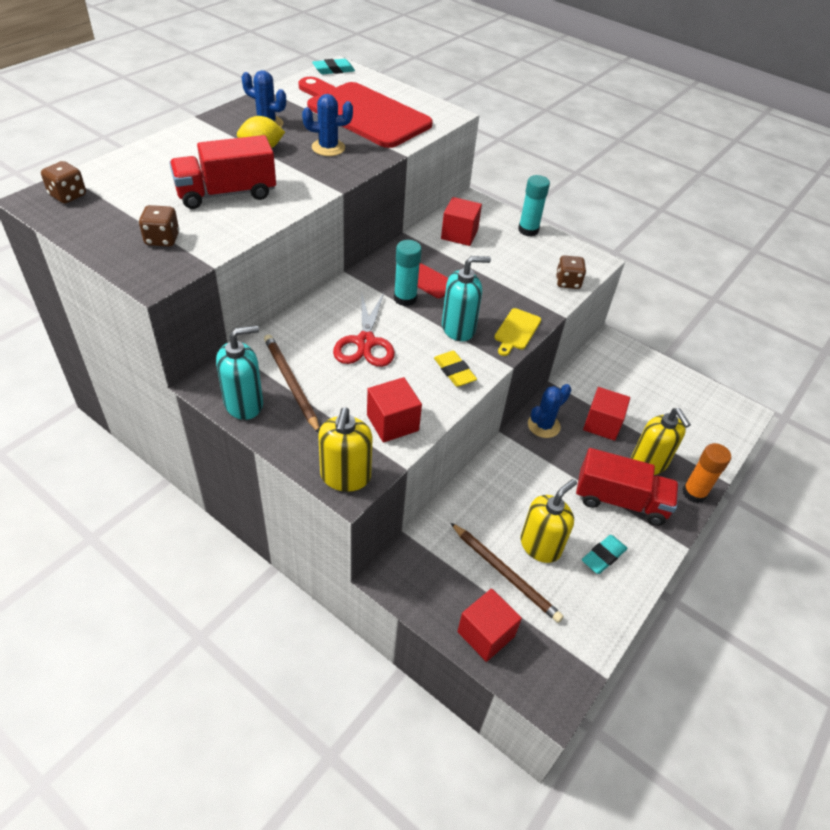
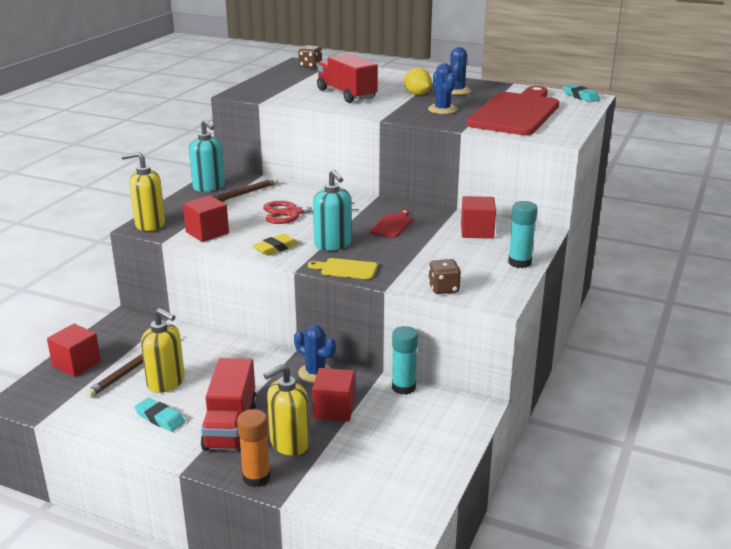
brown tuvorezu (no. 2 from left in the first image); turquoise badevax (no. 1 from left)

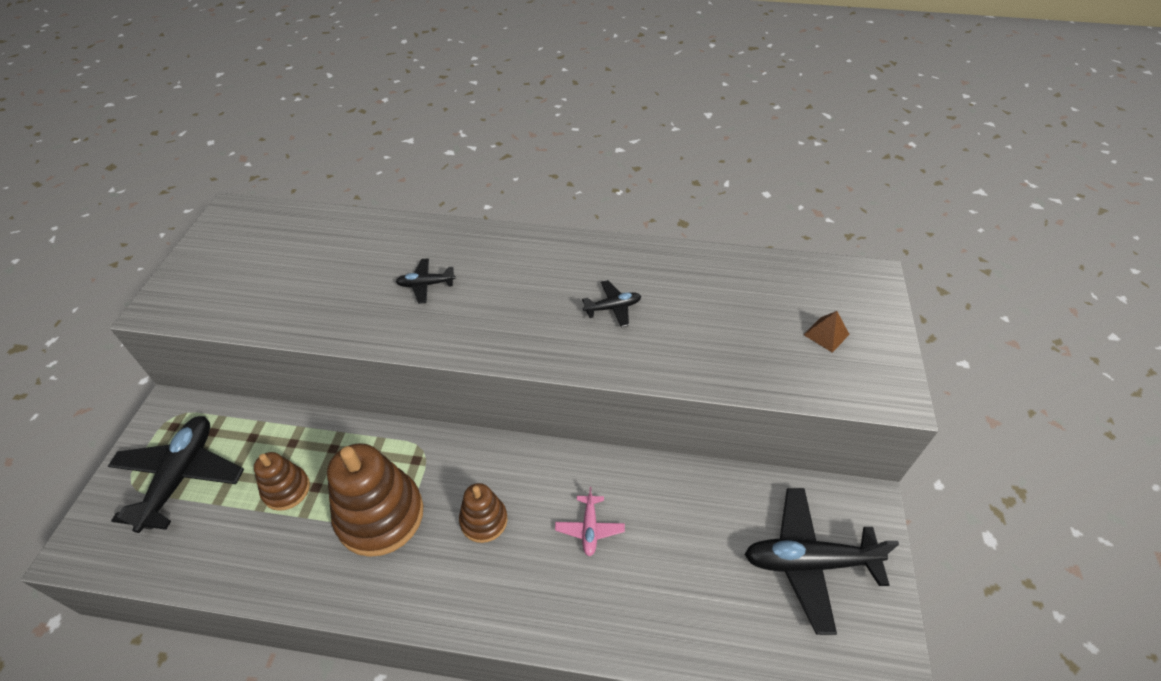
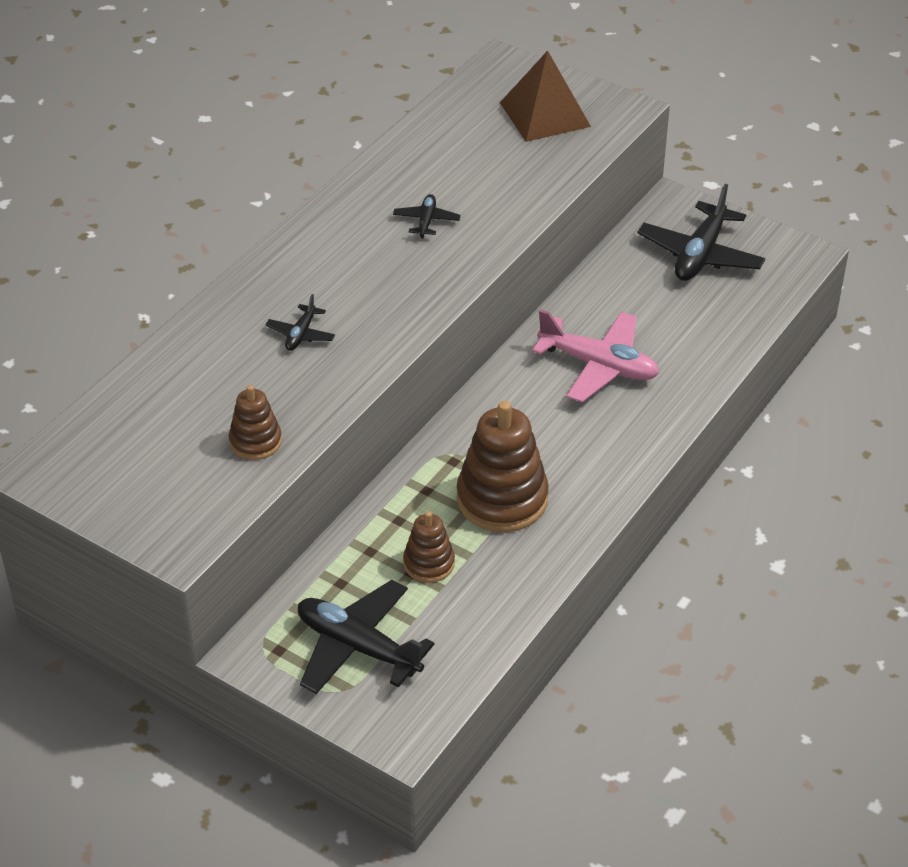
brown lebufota (no. 1 from left); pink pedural; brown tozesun

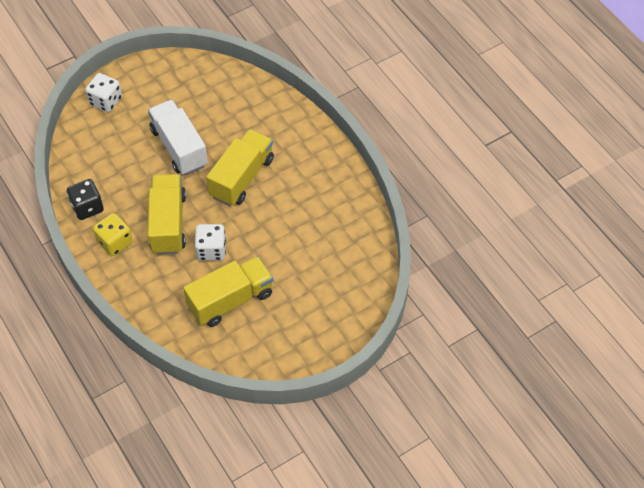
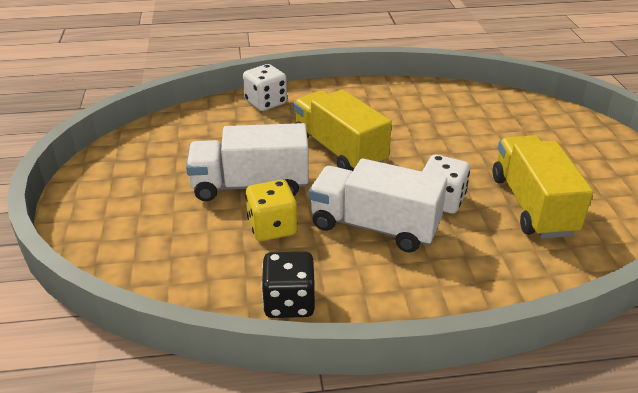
white tuvorezu (no. 1 from left); yellow tuvorezu; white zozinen (no. 2 from left)

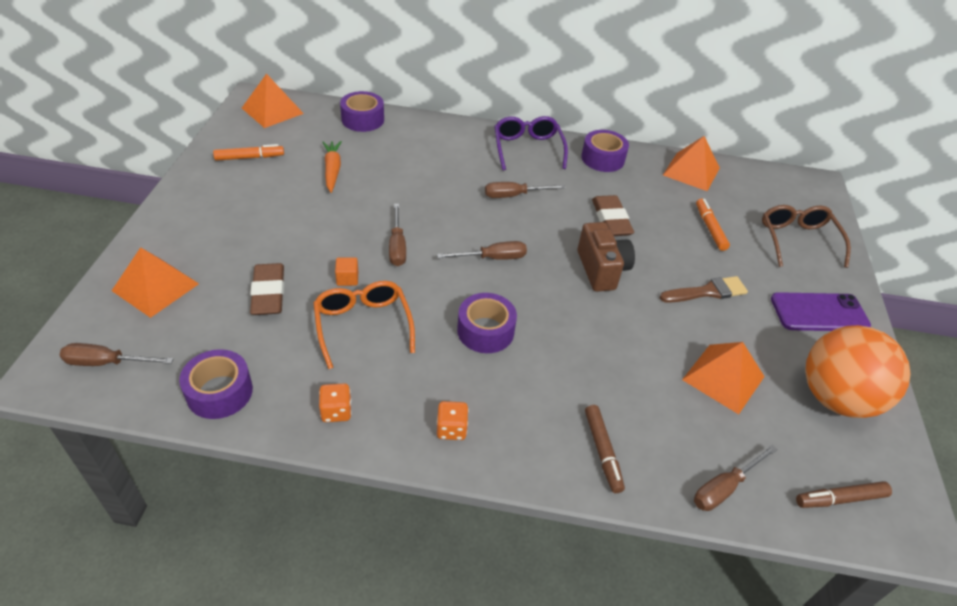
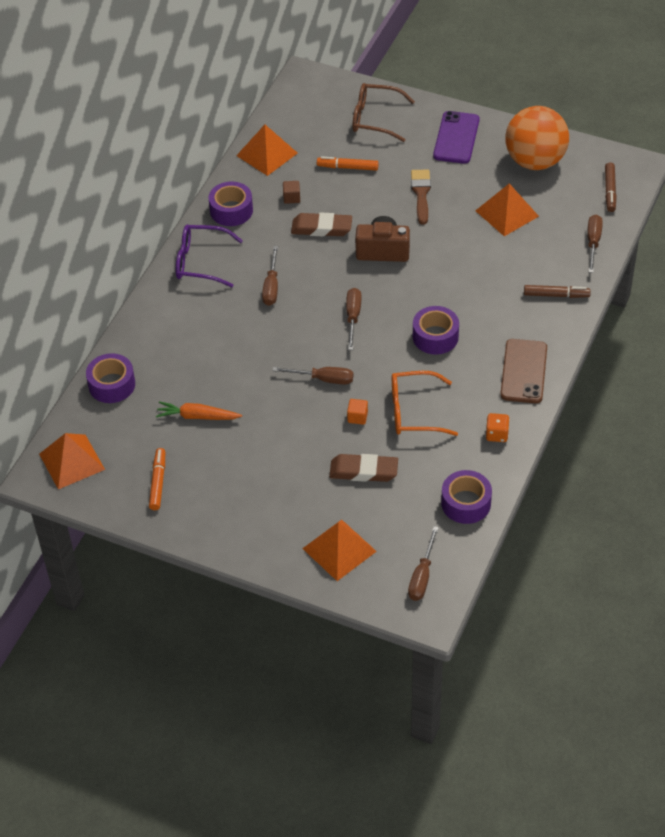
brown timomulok; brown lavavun; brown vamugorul (no. 5 from left)

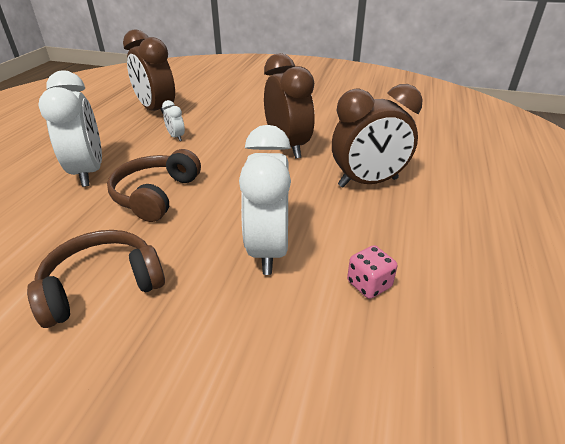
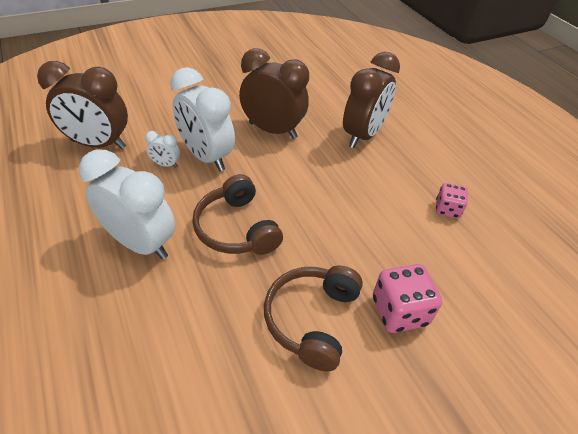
pink tuvorezu (no. 1 from left); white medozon (no. 3 from left)

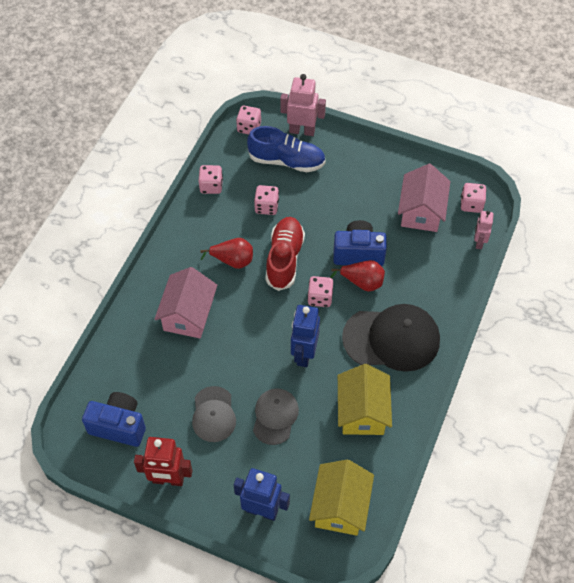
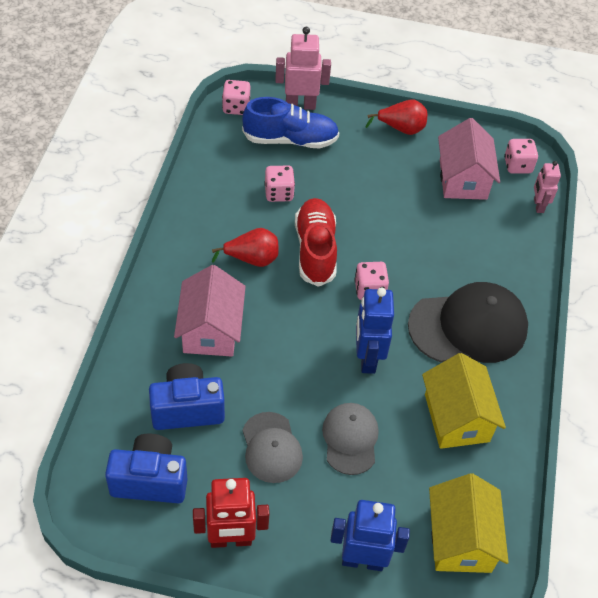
pink tuvorezu (no. 1 from left in the first image); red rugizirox (no. 2 from left); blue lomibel (no. 2 from left)

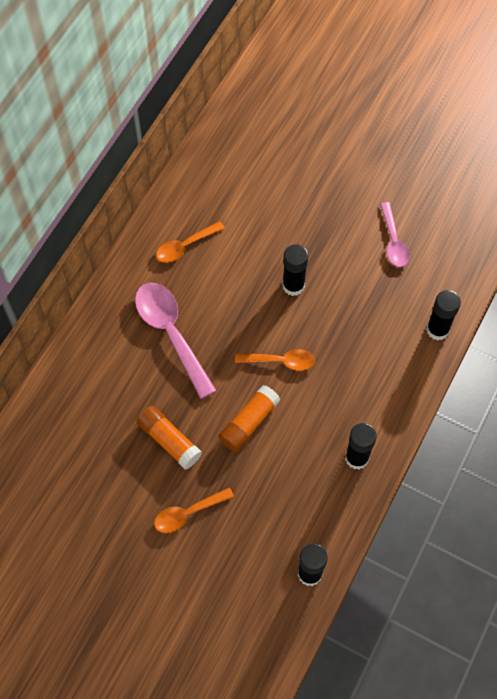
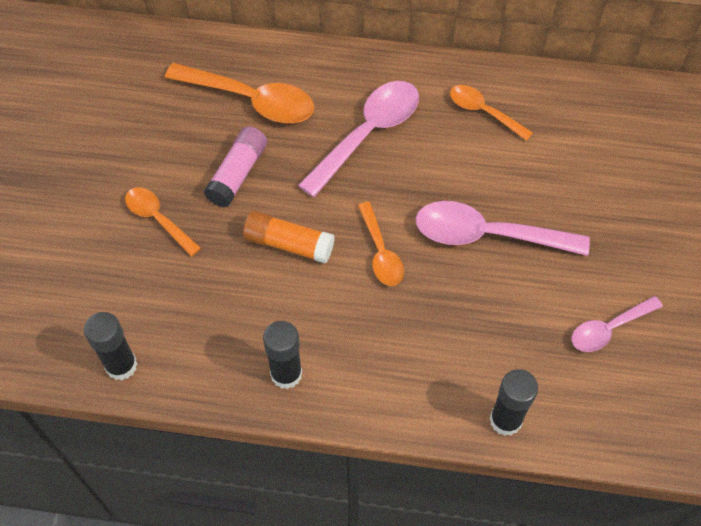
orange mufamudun (no. 2 from left); pink mufamudun (no. 2 from left); pink badevax

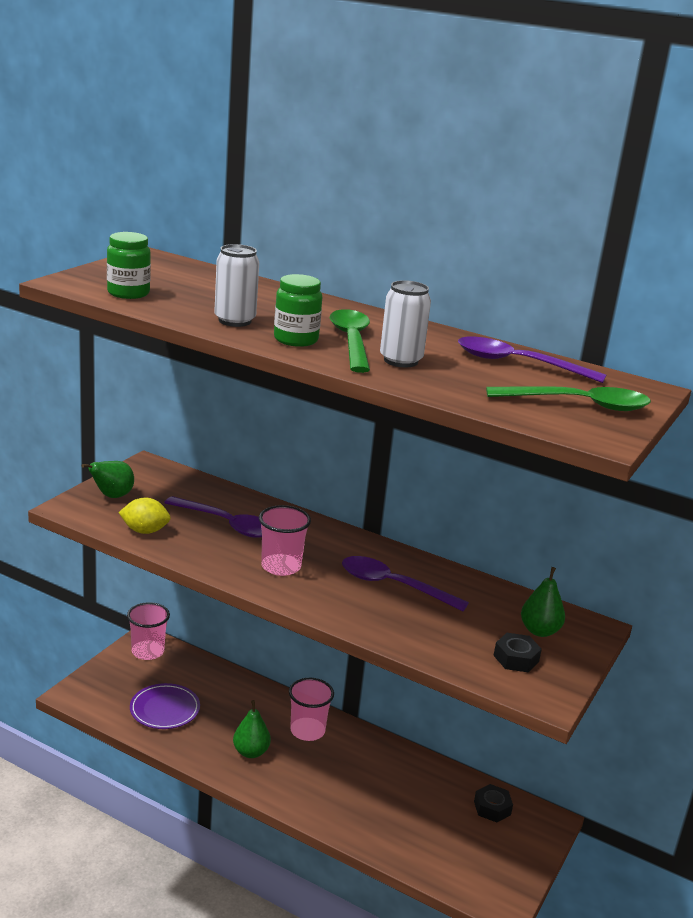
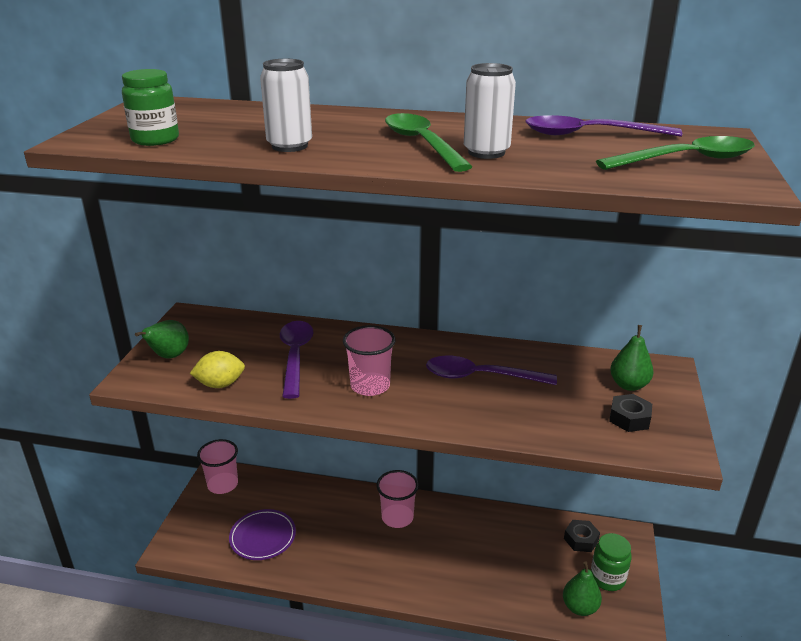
green rugizirox (no. 2 from left); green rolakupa (no. 2 from left); purple mufamudun (no. 1 from left)

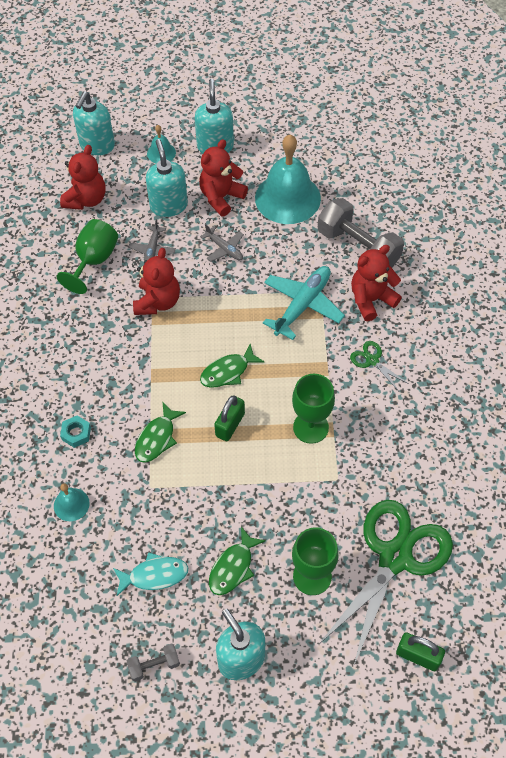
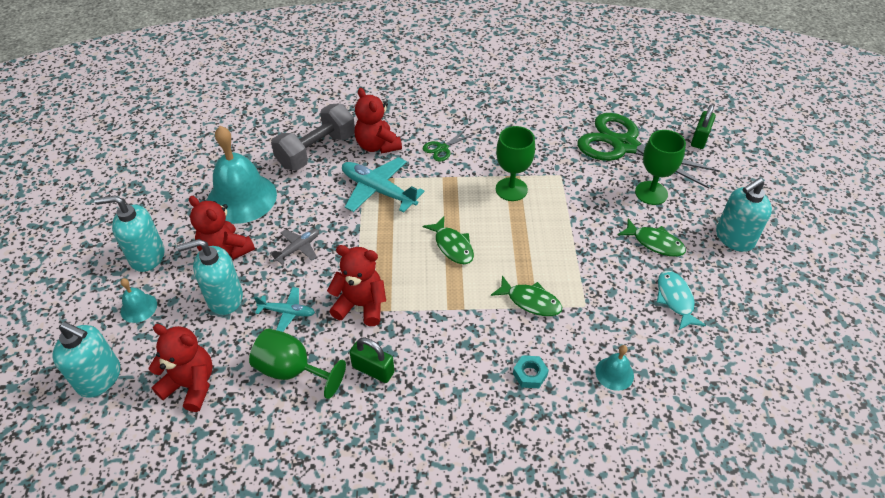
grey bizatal (no. 1 from left in the first image); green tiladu (no. 1 from left); turquoise pedural (no. 1 from left)

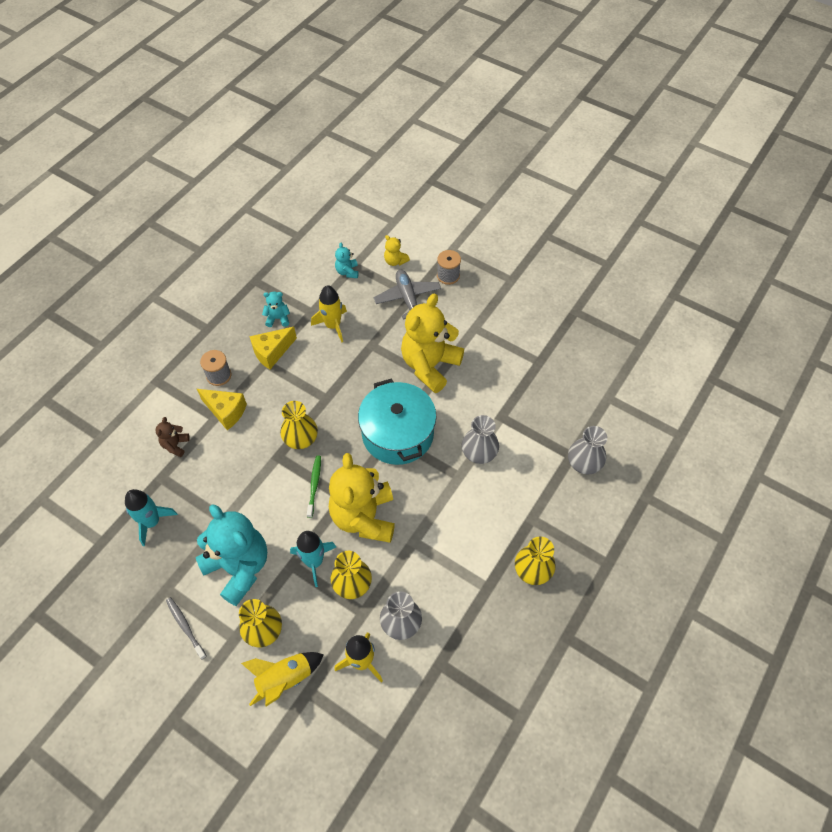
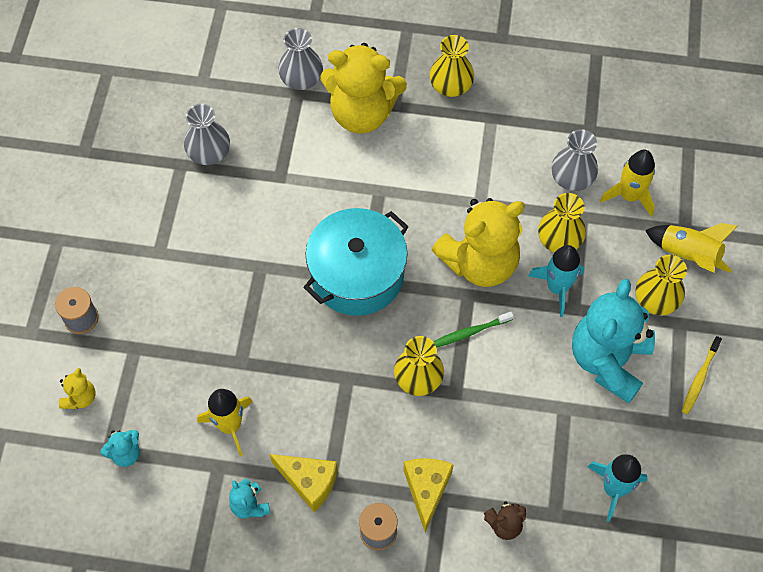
grey pedural; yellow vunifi (no. 2 from left); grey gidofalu (no. 1 from left); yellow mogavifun

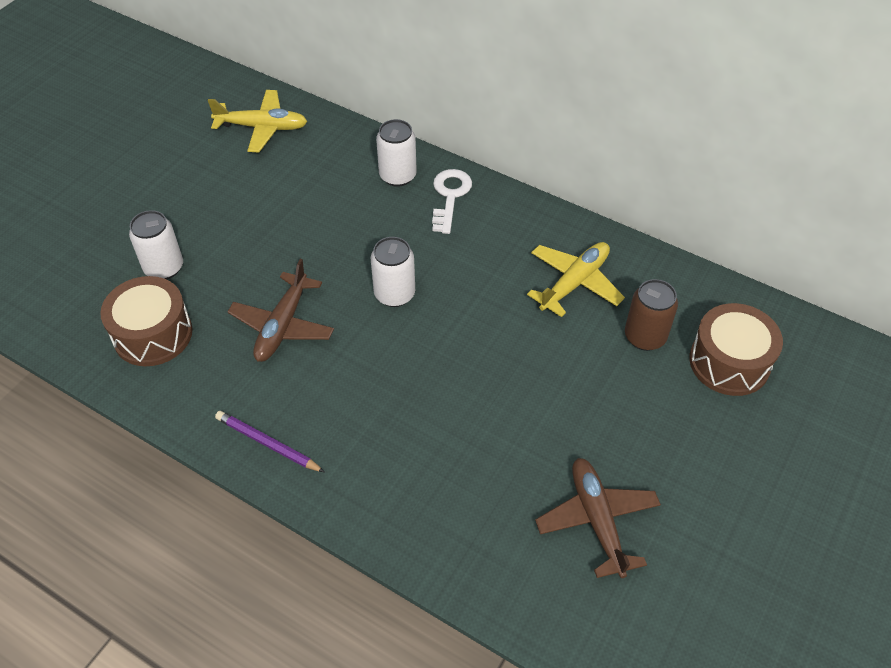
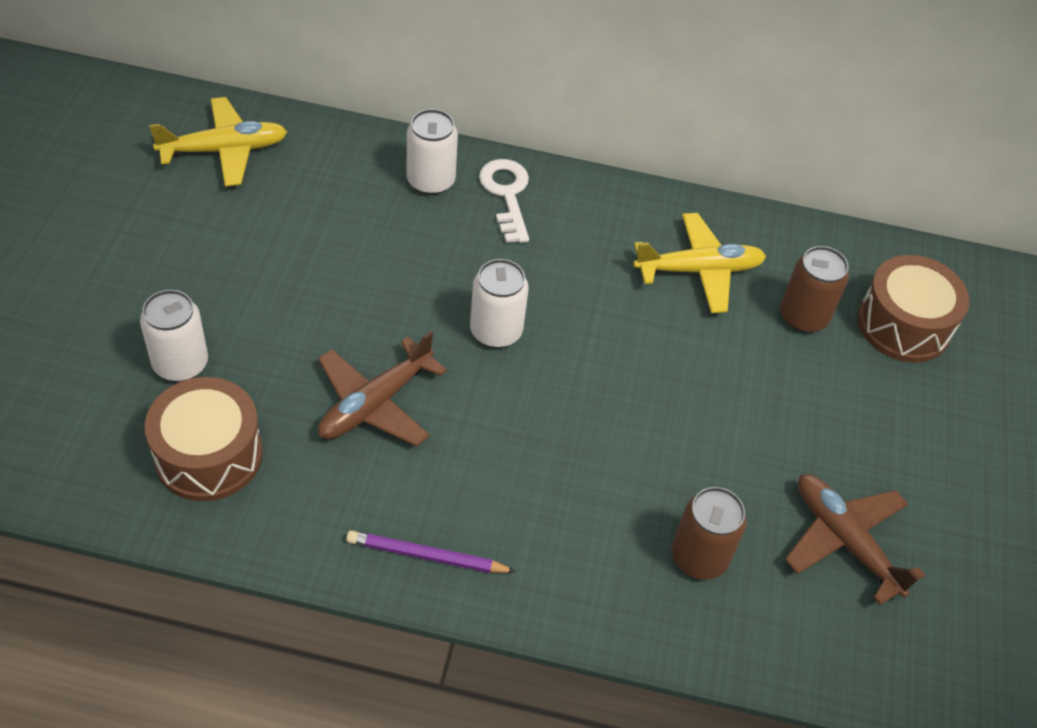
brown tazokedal (no. 1 from left); brown pedural (no. 1 from left); yellow pedural (no. 2 from left)

